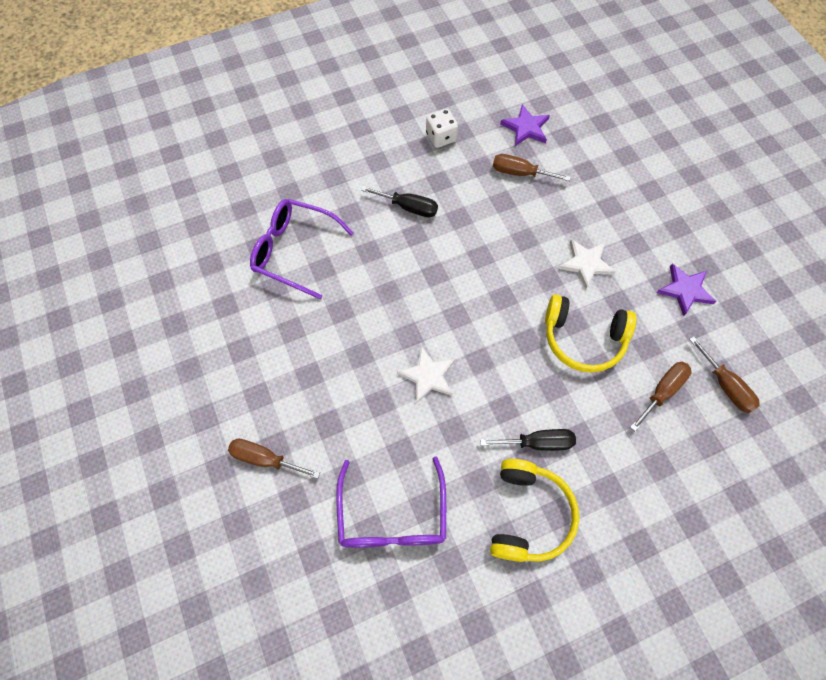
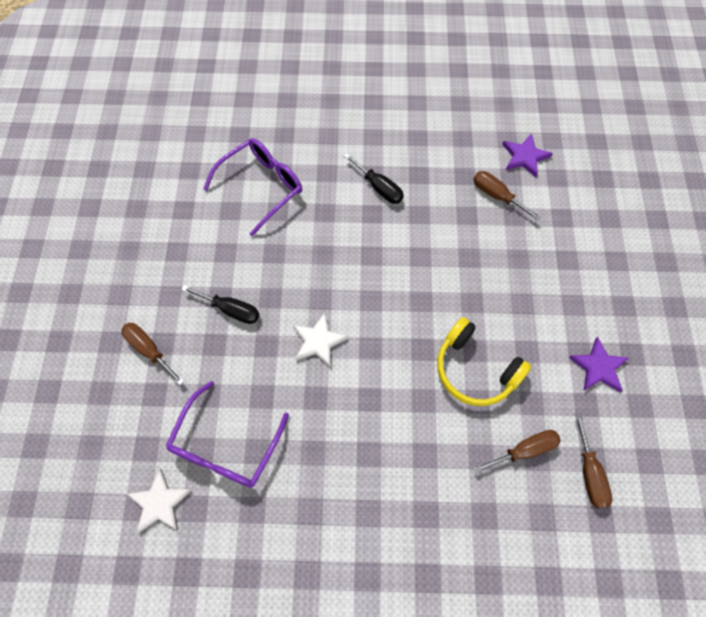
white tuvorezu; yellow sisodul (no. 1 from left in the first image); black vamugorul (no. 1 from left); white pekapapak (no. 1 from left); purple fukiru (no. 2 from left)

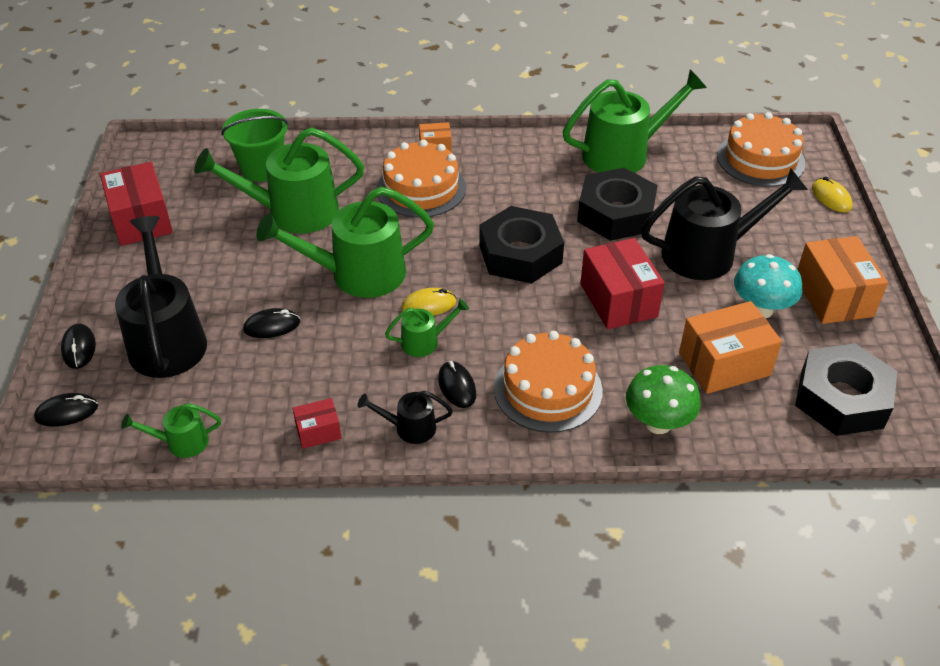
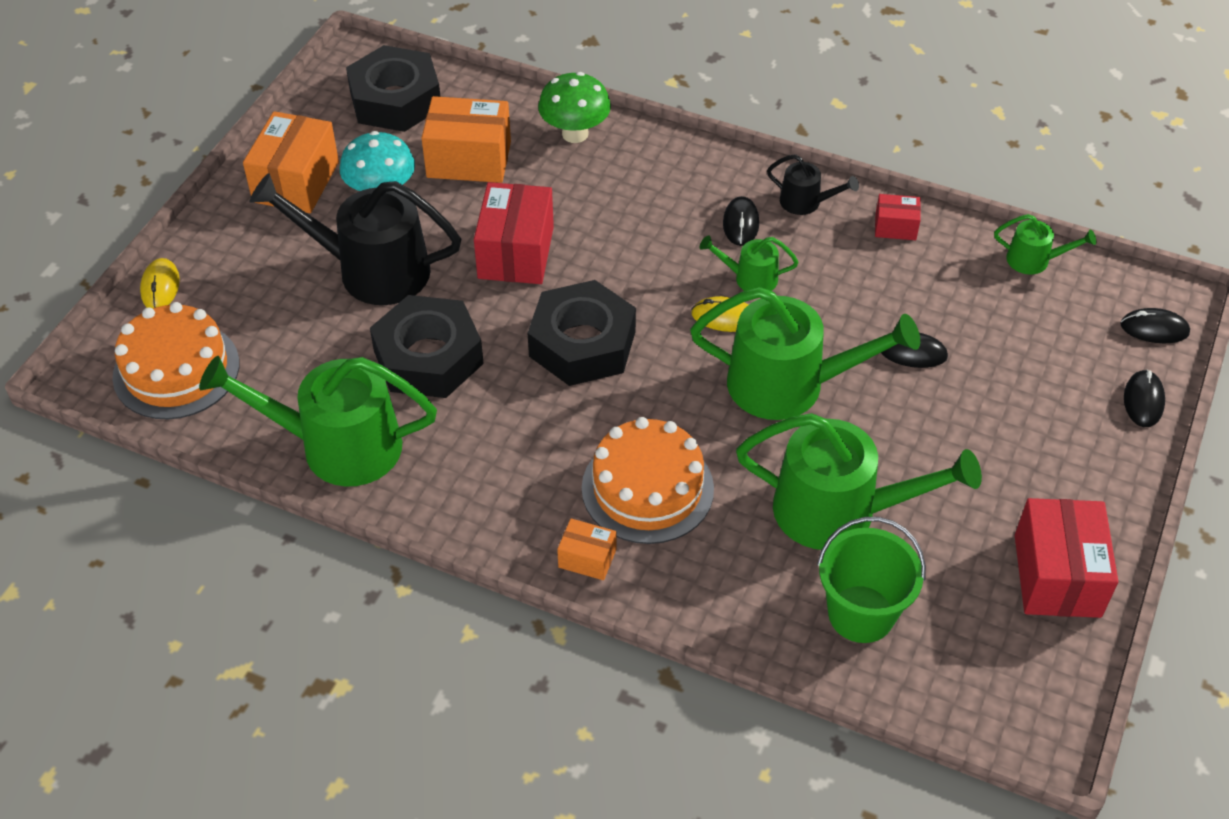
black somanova (no. 1 from left in the first image); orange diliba (no. 2 from left in the first image)

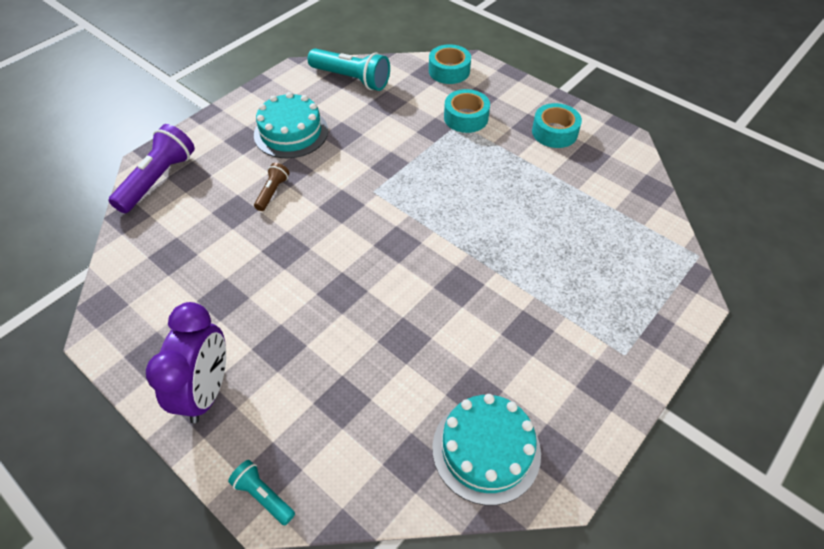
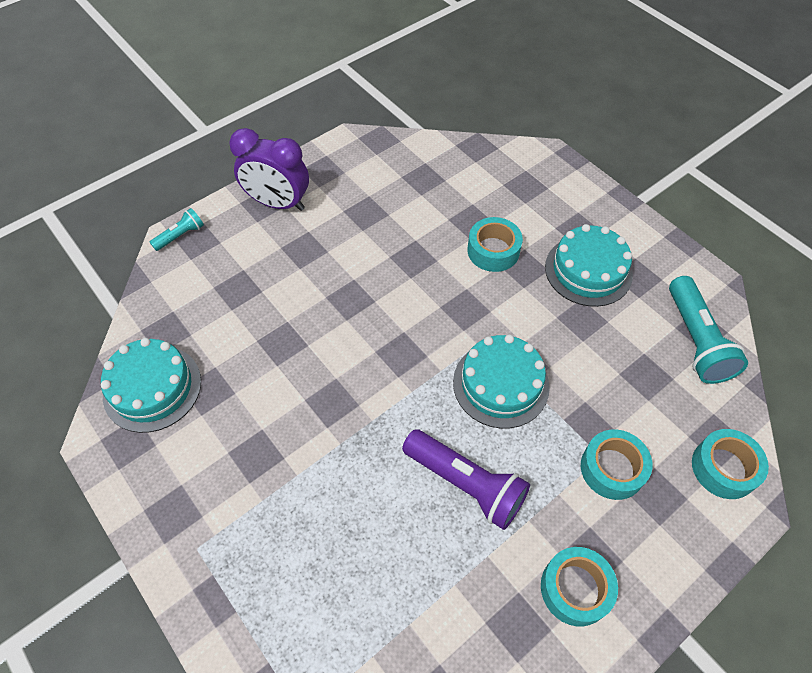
turquoise diliba (no. 2 from left); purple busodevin; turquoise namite (no. 1 from left); turquoise busodevin (no. 2 from left)

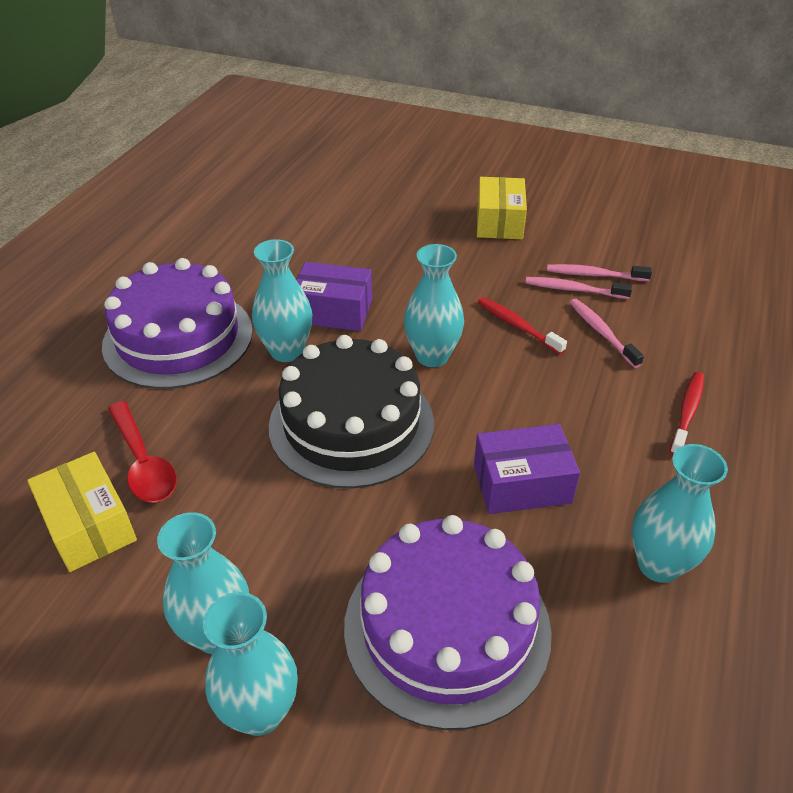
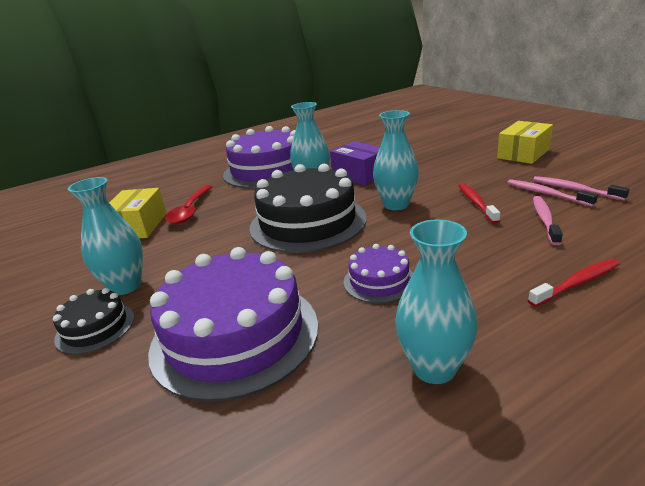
black diliba (no. 1 from left); purple diliba (no. 3 from left)

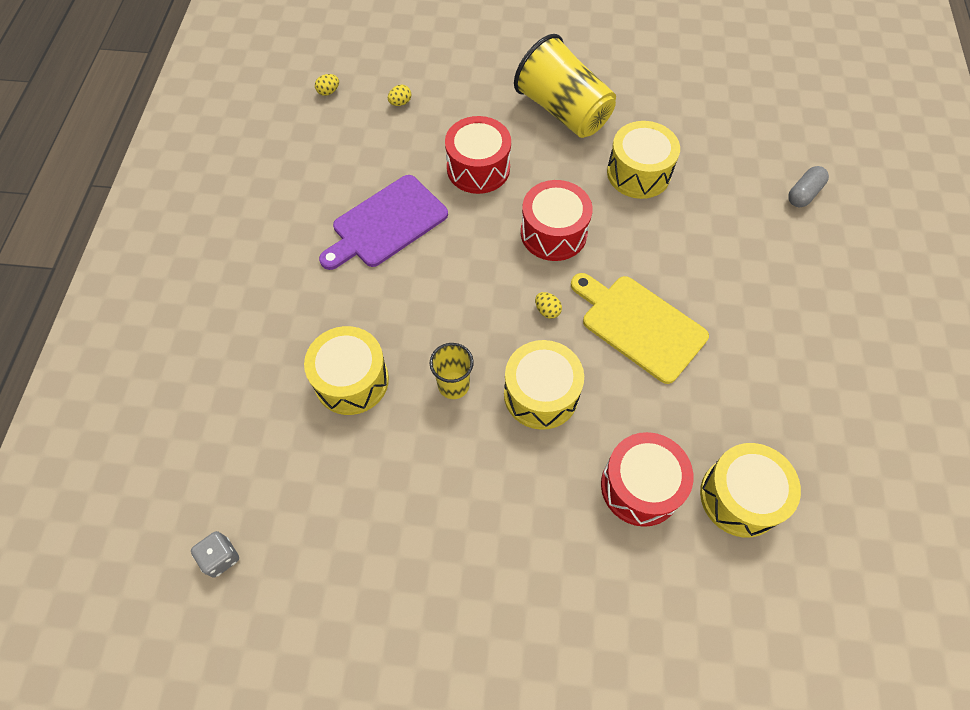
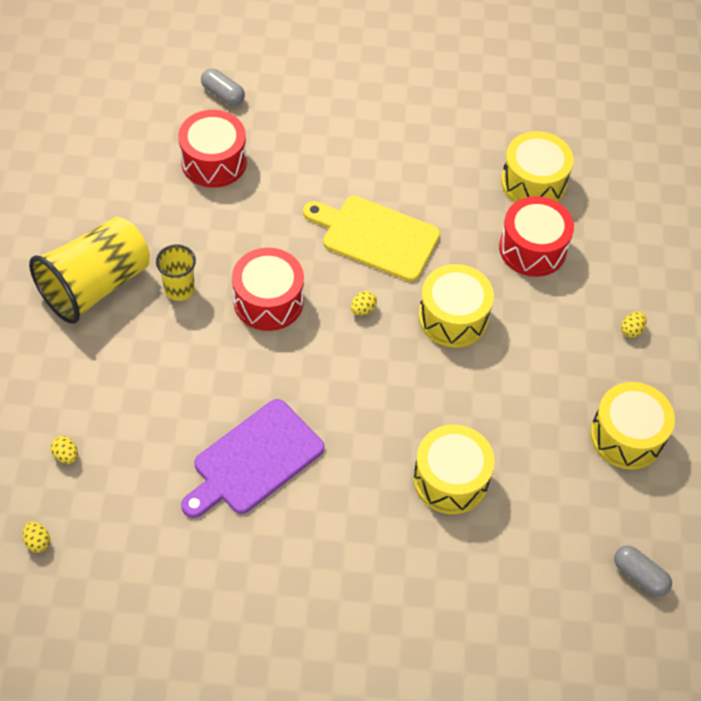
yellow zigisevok (no. 4 from left); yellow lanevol (no. 2 from left); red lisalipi (no. 1 from left); yellow lisalipi (no. 4 from left); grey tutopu (no. 2 from left); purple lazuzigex; yellow lazuzigex

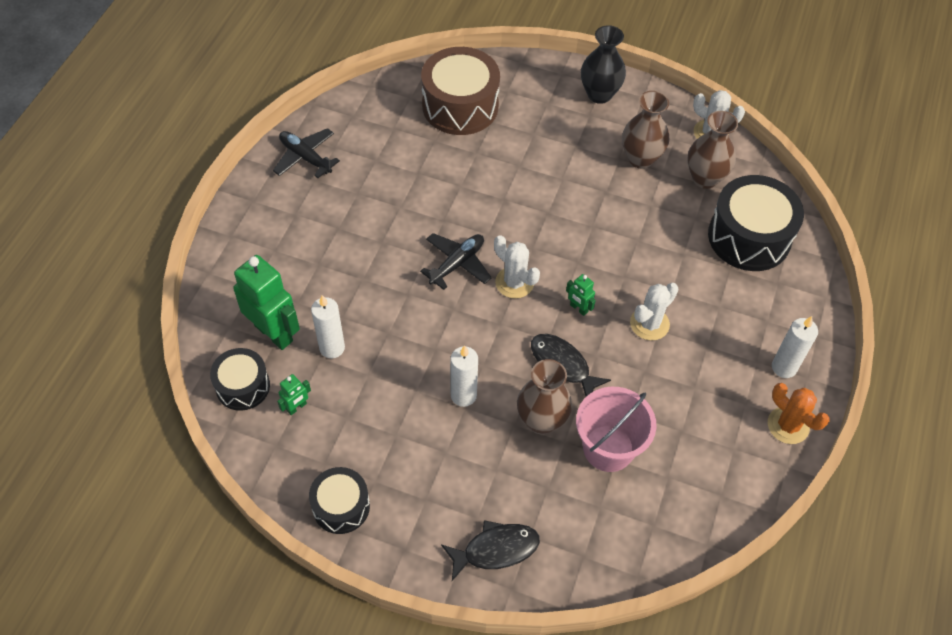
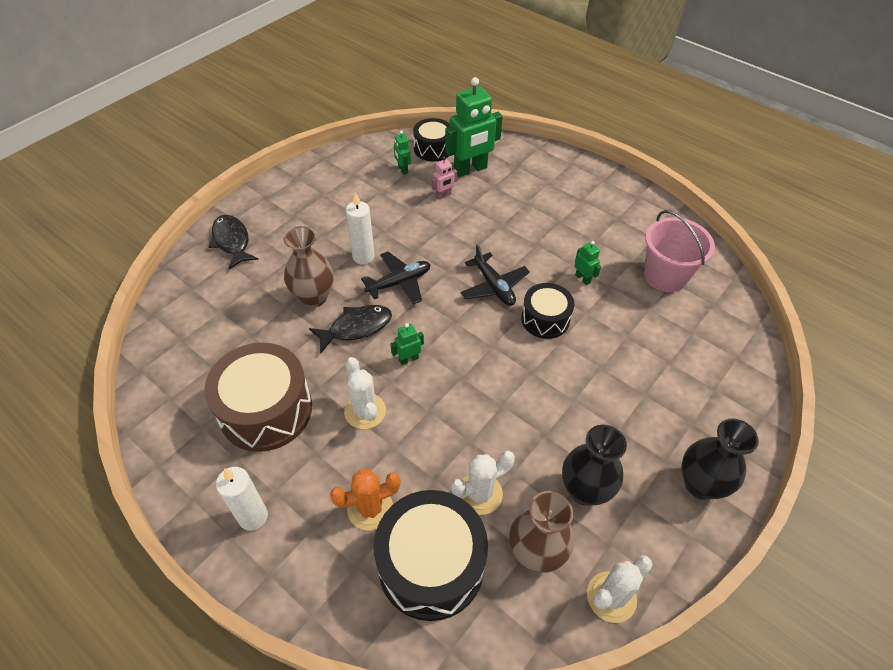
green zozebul (no. 4 from left); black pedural (no. 1 from left); black lisalipi (no. 3 from left); brown lisalipi; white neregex (no. 2 from left); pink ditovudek; orange neregex; pink zozebul; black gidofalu (no. 1 from left); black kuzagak (no. 1 from left)

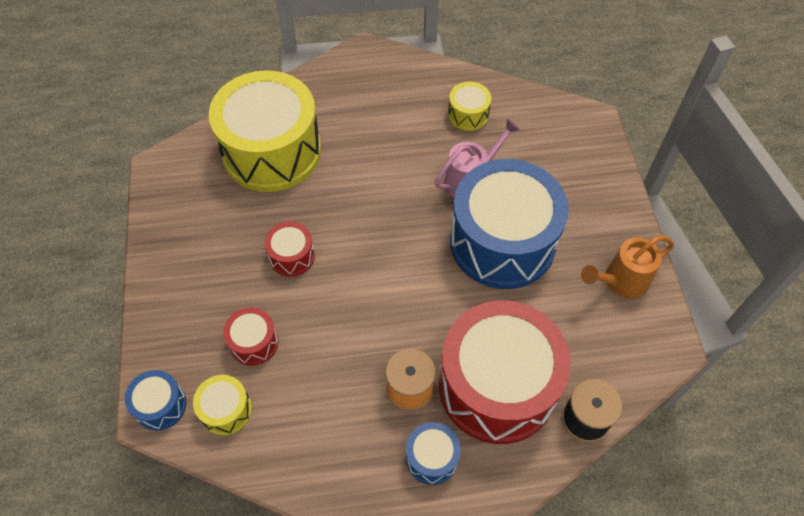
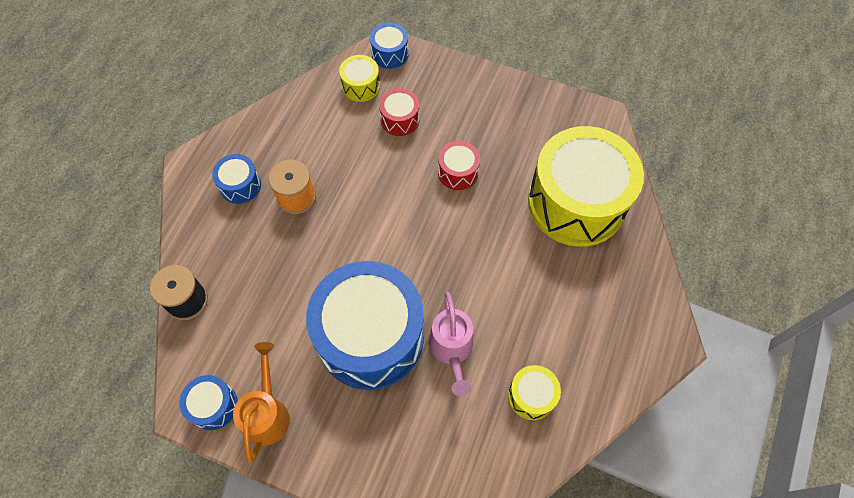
red lisalipi (no. 3 from left in the first image); blue lisalipi (no. 1 from left)

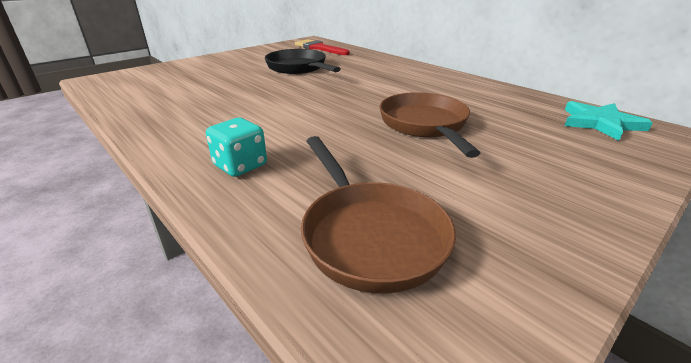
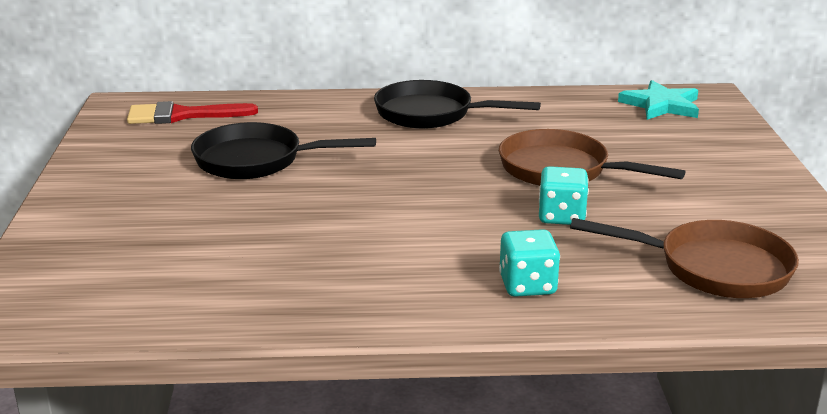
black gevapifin (no. 2 from left); turquoise tuvorezu (no. 2 from left)

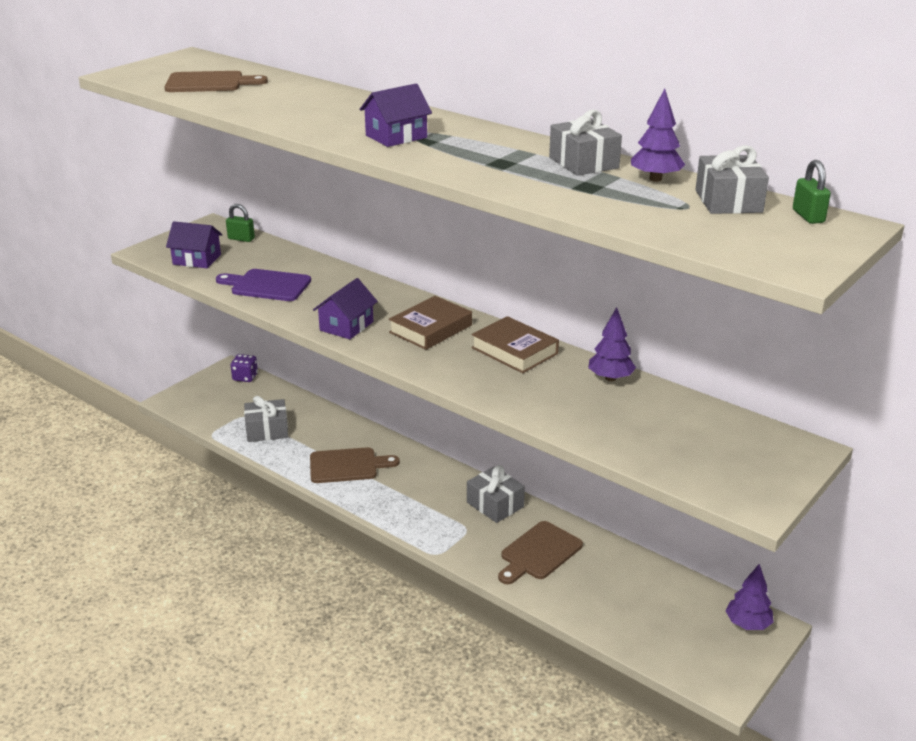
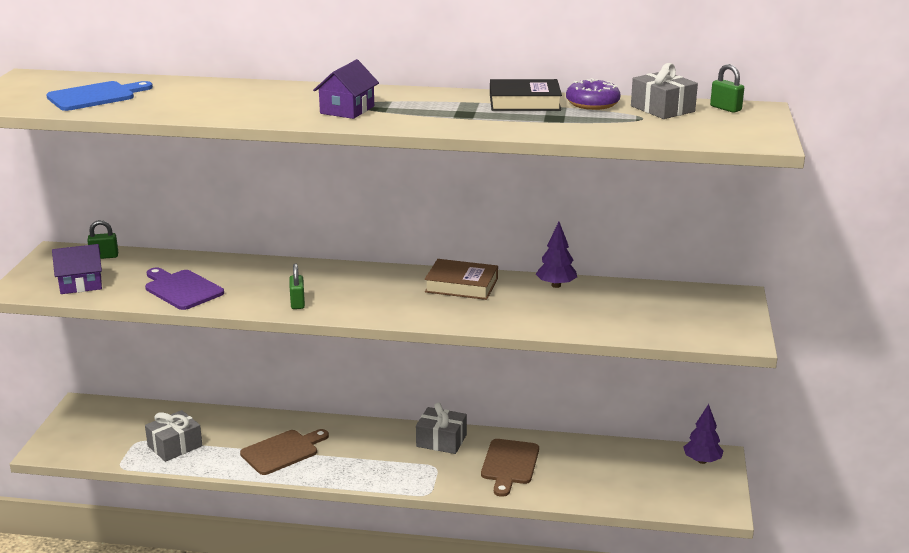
purple tuvorezu; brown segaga (no. 1 from left in the first image); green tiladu (no. 2 from left); black segaga; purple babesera; blue lazuzigex; purple lazuzigex

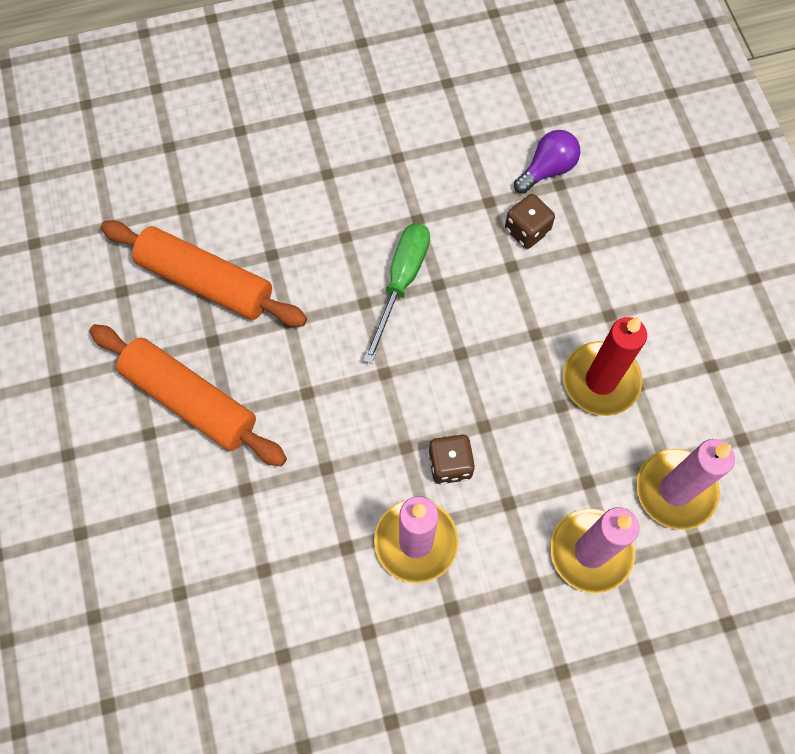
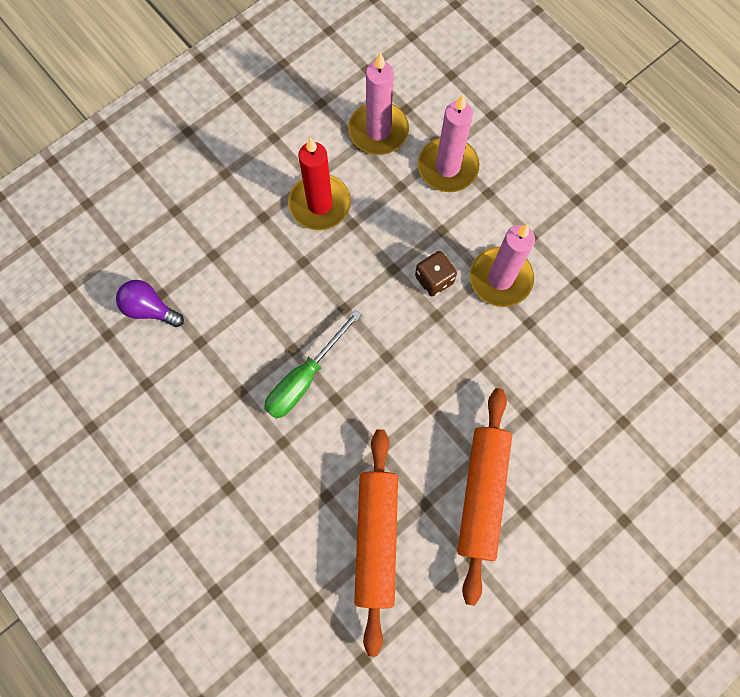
brown tuvorezu (no. 2 from left in the first image); green vamugorul

